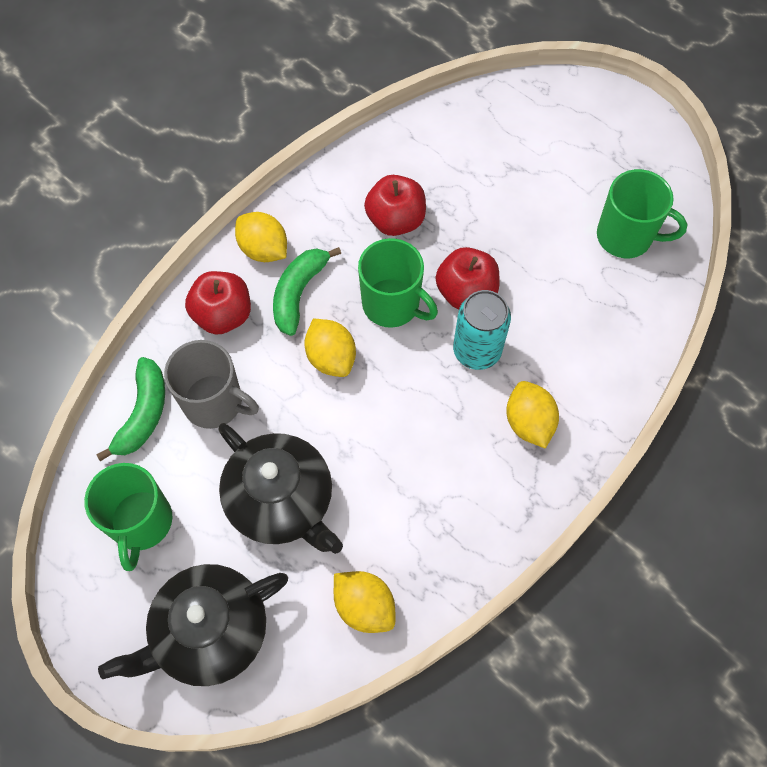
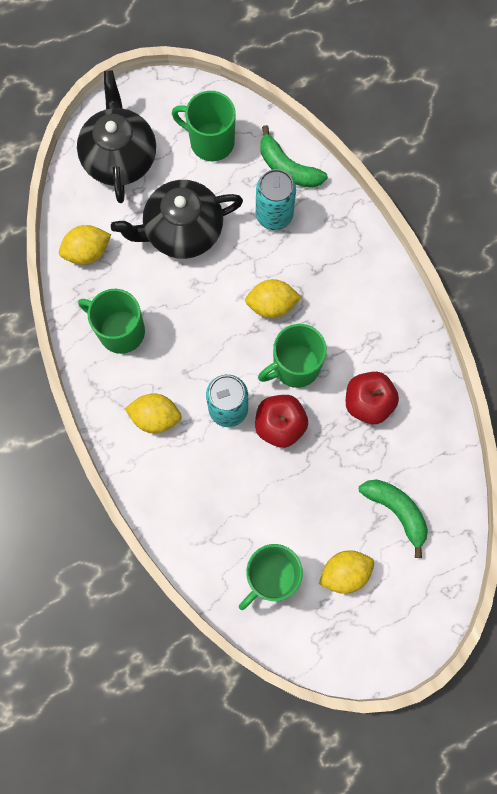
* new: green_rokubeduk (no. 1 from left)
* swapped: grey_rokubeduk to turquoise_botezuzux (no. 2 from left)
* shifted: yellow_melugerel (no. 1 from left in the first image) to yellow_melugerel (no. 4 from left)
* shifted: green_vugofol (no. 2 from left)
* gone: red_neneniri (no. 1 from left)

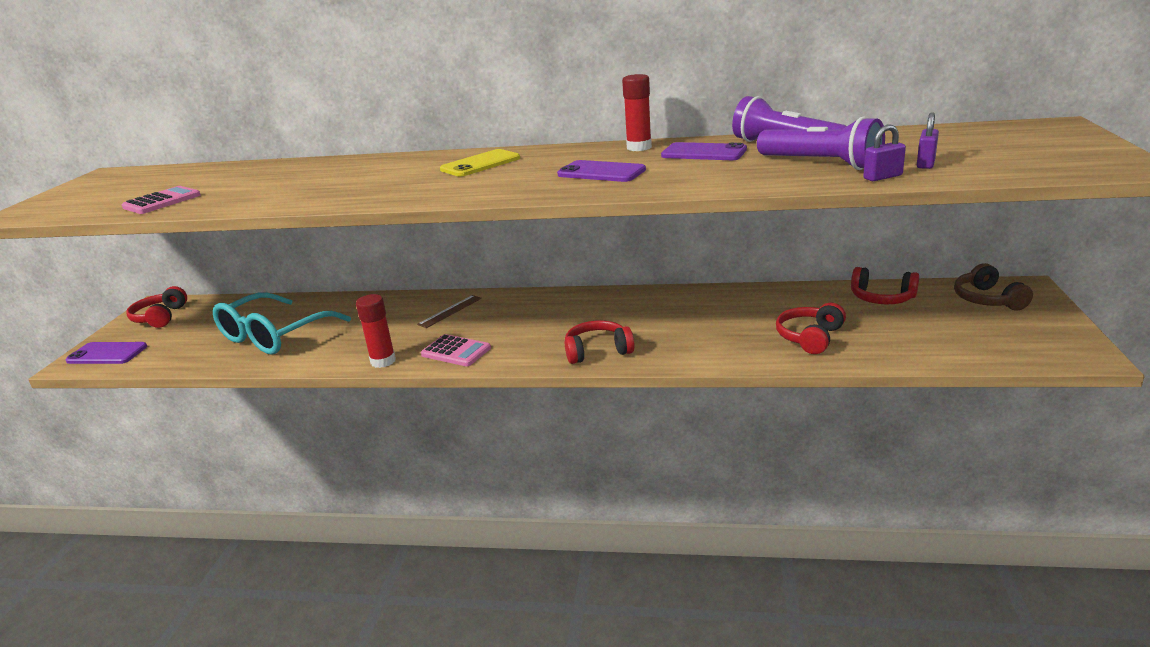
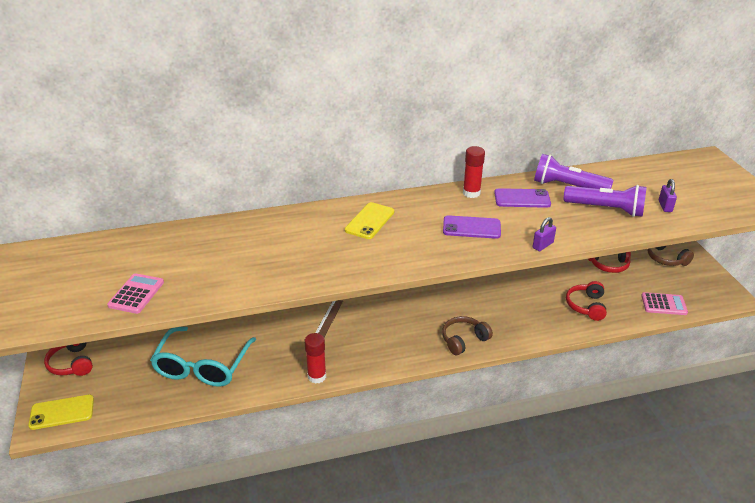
* repainted: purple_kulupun (no. 1 from left) to yellow_kulupun (no. 1 from left)
* repainted: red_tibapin (no. 2 from left) to brown_tibapin (no. 1 from left)
* shifted: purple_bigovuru (no. 1 from left)
* shifted: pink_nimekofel (no. 2 from left)

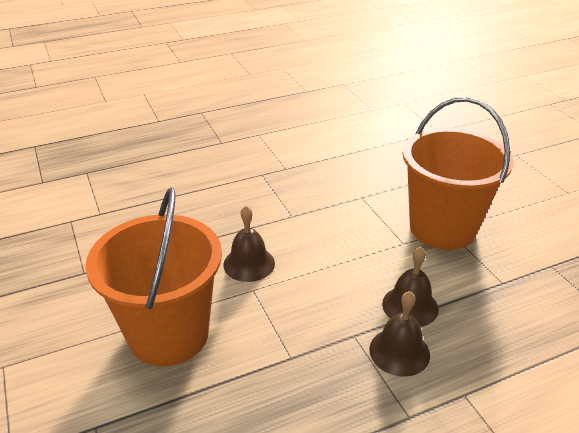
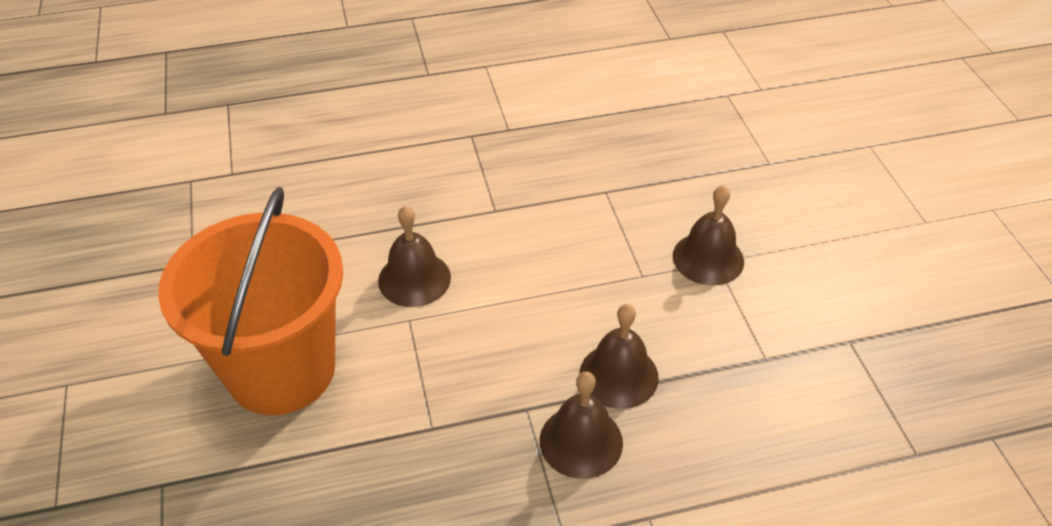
* swapped: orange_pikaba (no. 2 from left) to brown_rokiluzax (no. 4 from left)

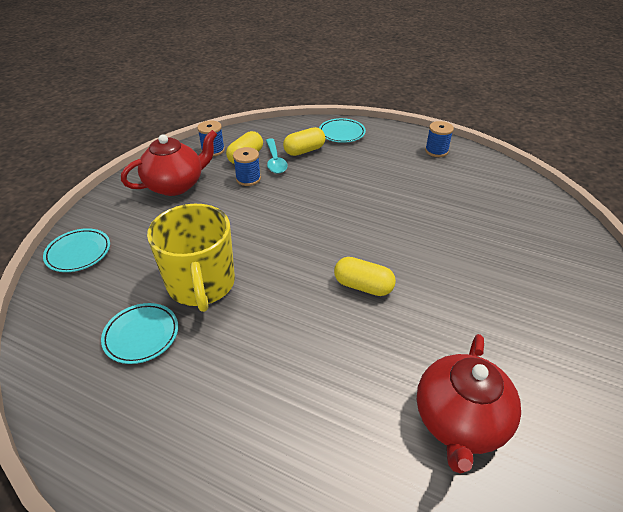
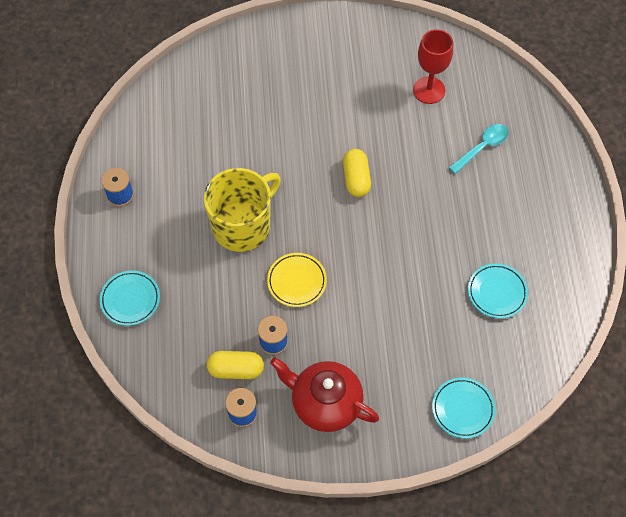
* shifted: yellow_rokubeduk
* new: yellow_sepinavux
* swapped: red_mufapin (no. 2 from left) to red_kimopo
* shifted: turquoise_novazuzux
* gone: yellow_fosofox (no. 2 from left)

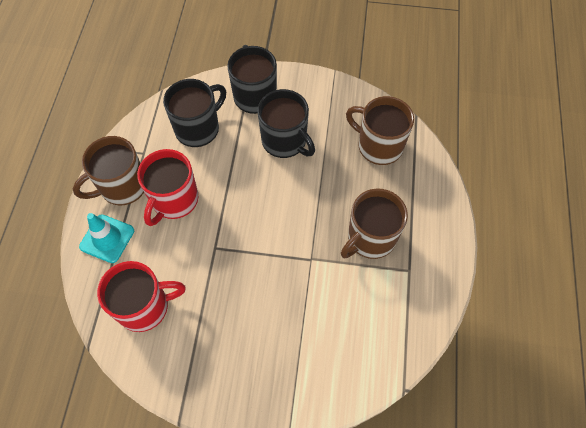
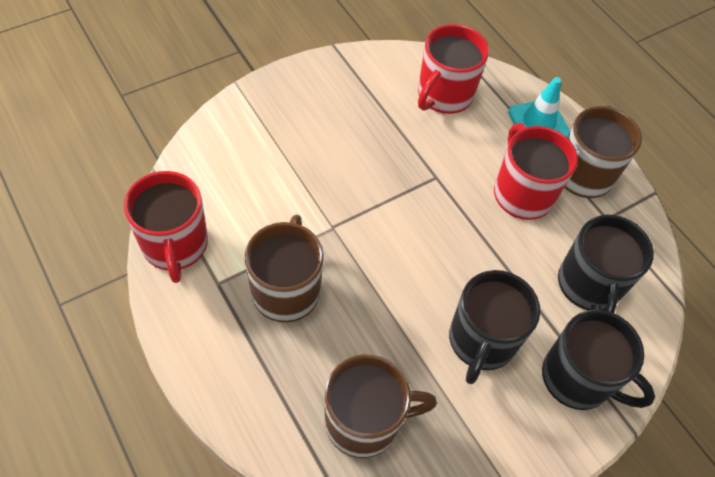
* new: red_rokubeduk (no. 1 from left)
* rotated: black_rokubeduk (no. 3 from left in the first image) 75 degrees counterclockwise

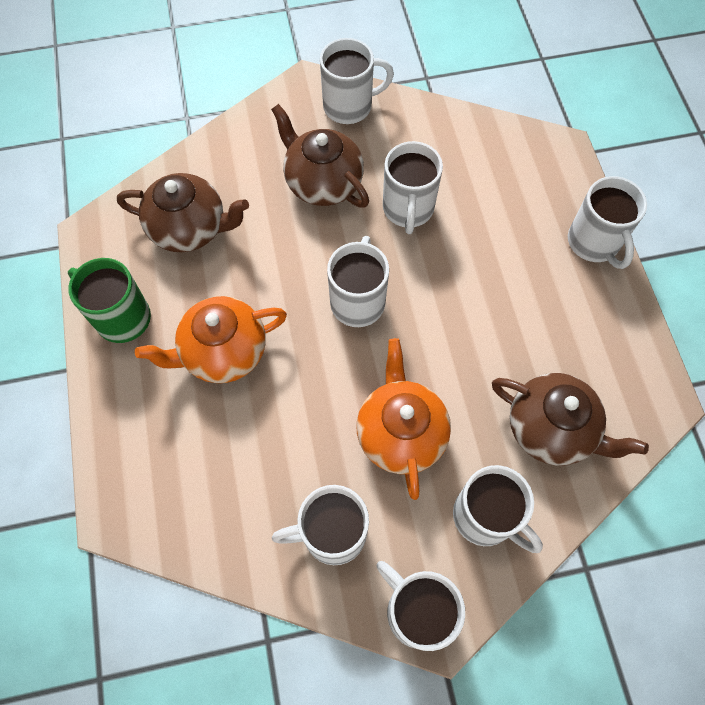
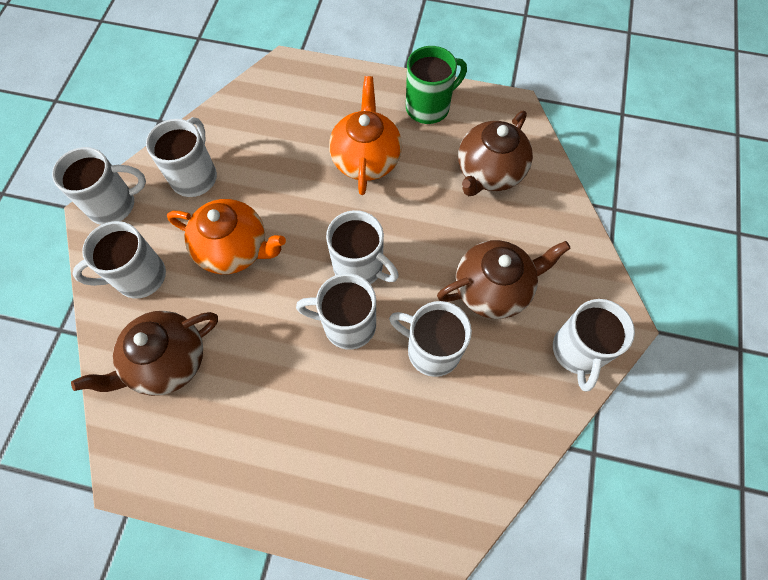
* shifted: white_rokubeduk (no. 7 from left in the first image) to white_rokubeduk (no. 4 from left)

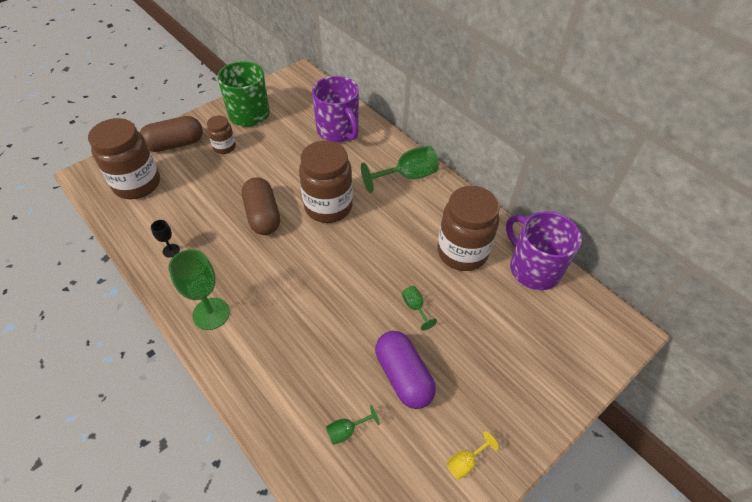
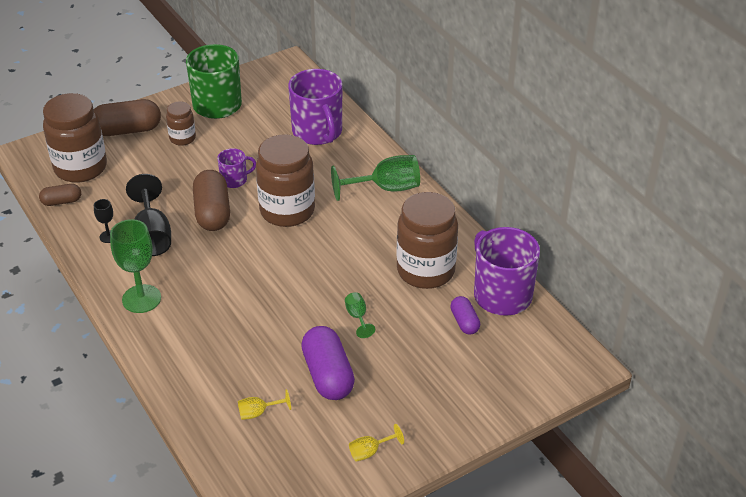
* new: brown_fosofox (no. 1 from left)
* new: black_kimopo (no. 2 from left)
* new: purple_rokubeduk (no. 1 from left)
* repainted: green_kimopo (no. 2 from left) to yellow_kimopo (no. 1 from left)
* new: purple_fosofox (no. 2 from left)

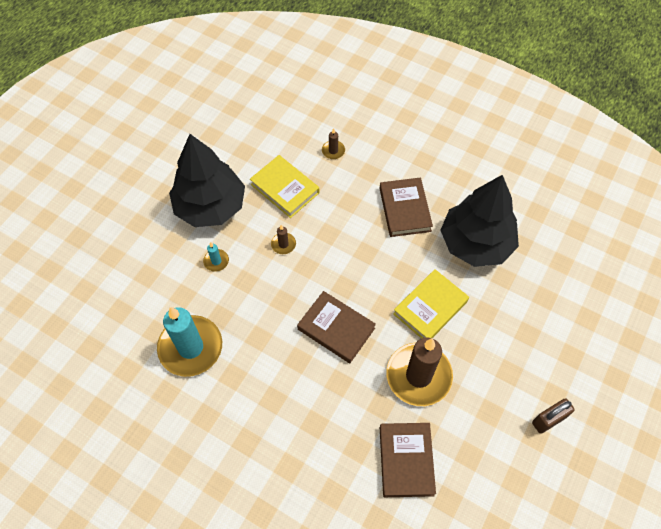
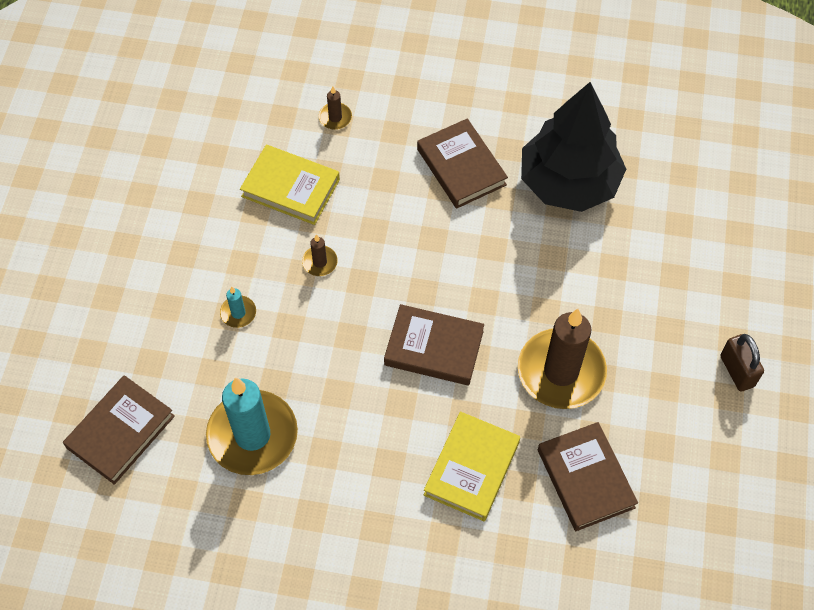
* new: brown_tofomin (no. 1 from left)
* shifted: yellow_tofomin (no. 2 from left)
* rotated: brown_bigovuru 60 degrees counterclockwise
* gone: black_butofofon (no. 1 from left)

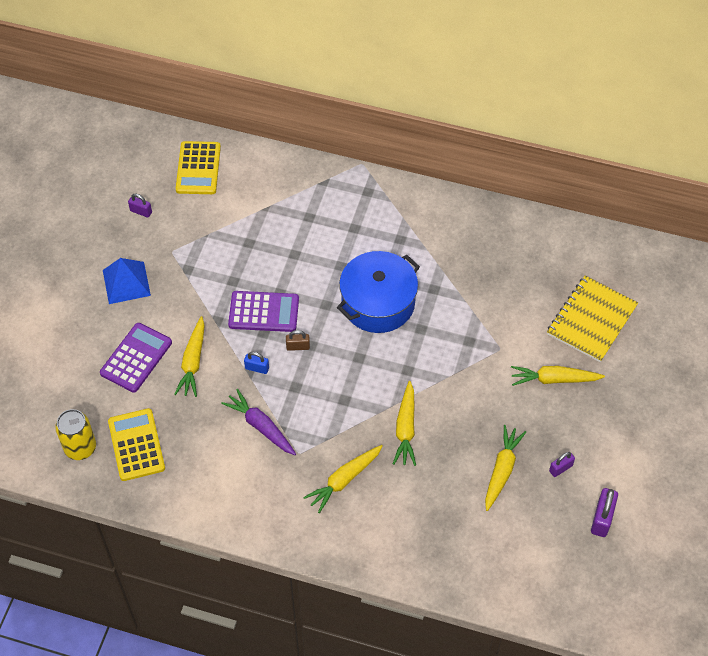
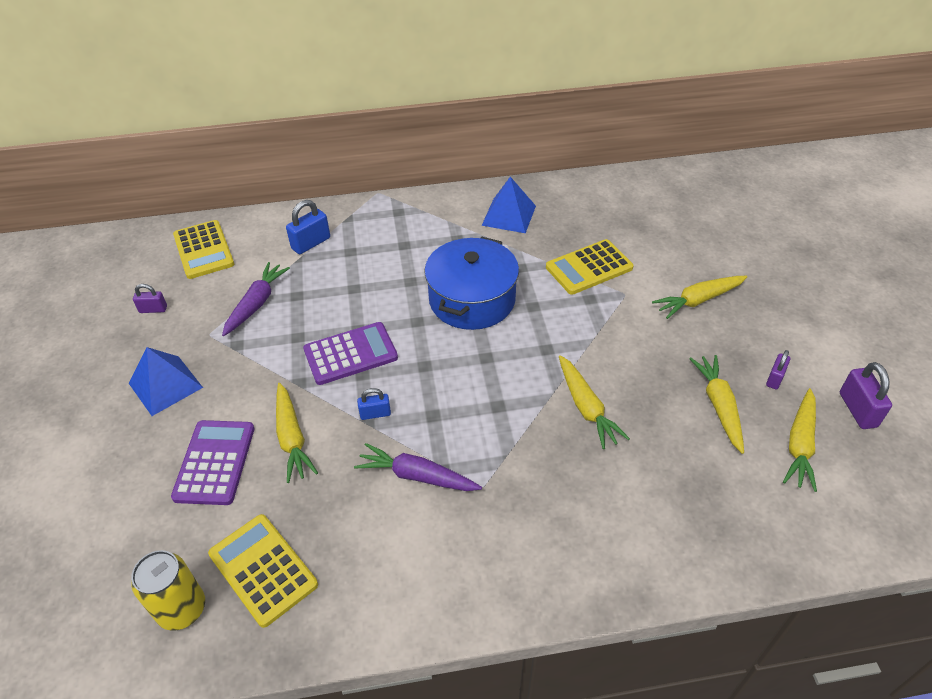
* new: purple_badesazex (no. 1 from left)
* new: blue_bigovuru (no. 1 from left)
* new: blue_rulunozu (no. 2 from left)
* new: yellow_nimekofel (no. 3 from left)
* shifted: yellow_badesazex (no. 2 from left in the first image) to yellow_badesazex (no. 5 from left)
* gone: brown_bigovuru
* gone: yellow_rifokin

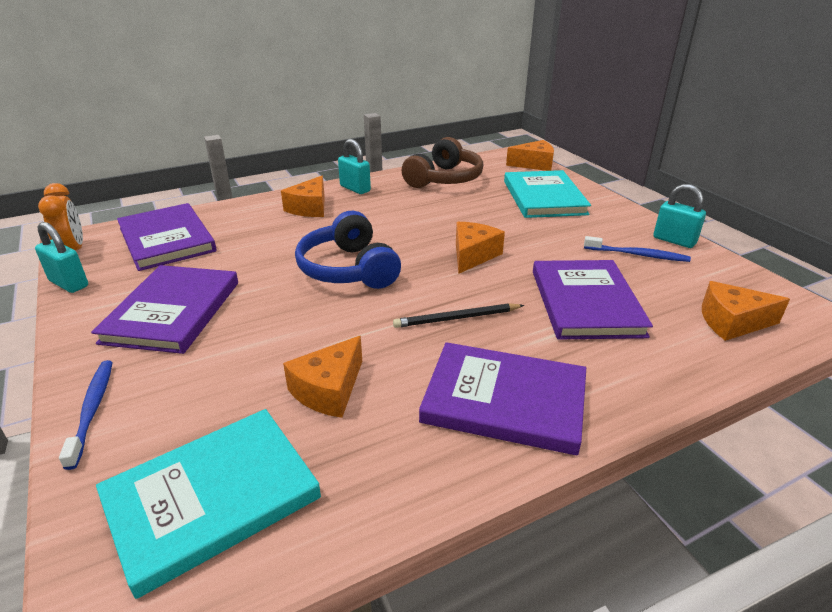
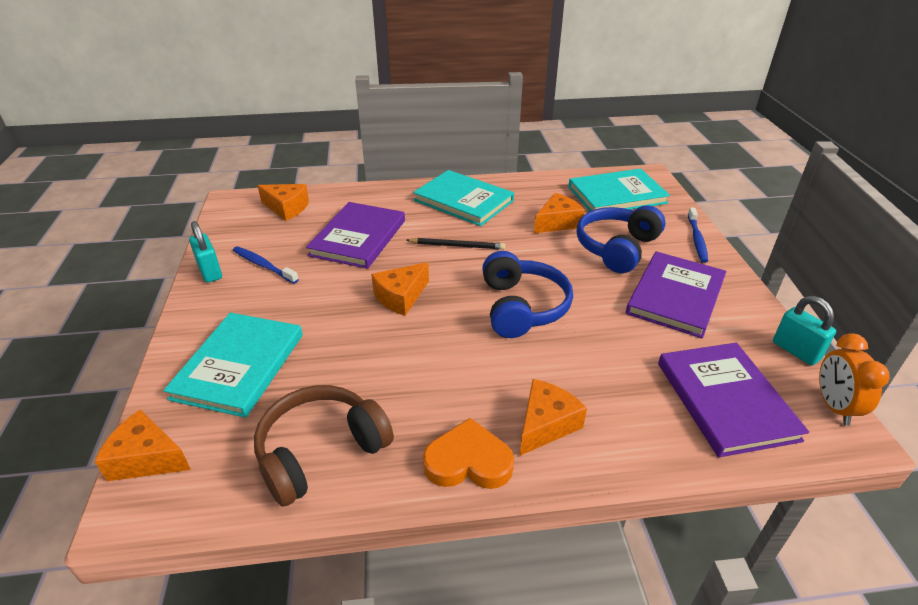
* repainted: purple_tofomin (no. 3 from left) to turquoise_tofomin (no. 2 from left)
* swapped: turquoise_bigovuru (no. 2 from left) to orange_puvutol
* new: blue_tibapin (no. 2 from left)

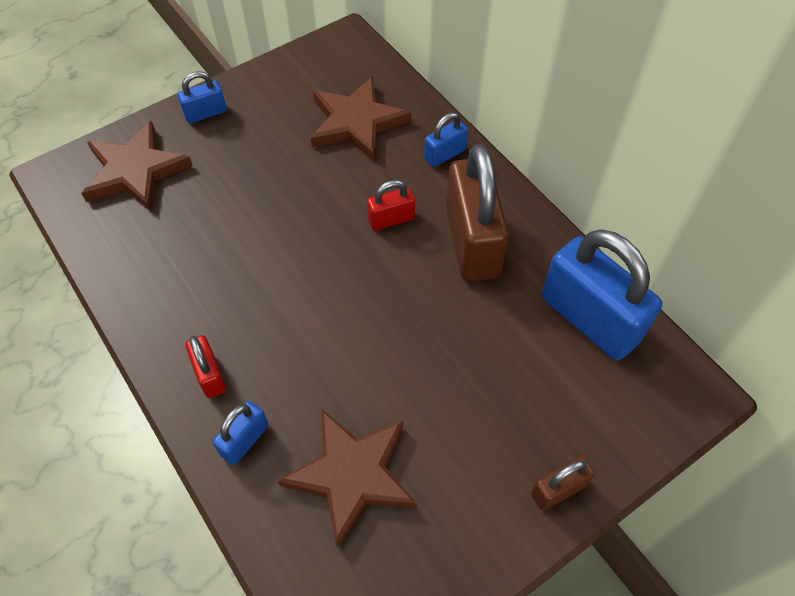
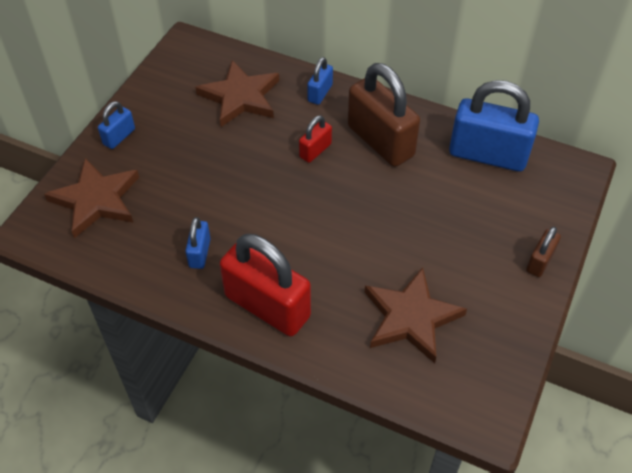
* shifted: blue_bigovuru (no. 2 from left)
* scaled: red_bigovuru (no. 1 from left) x2.11

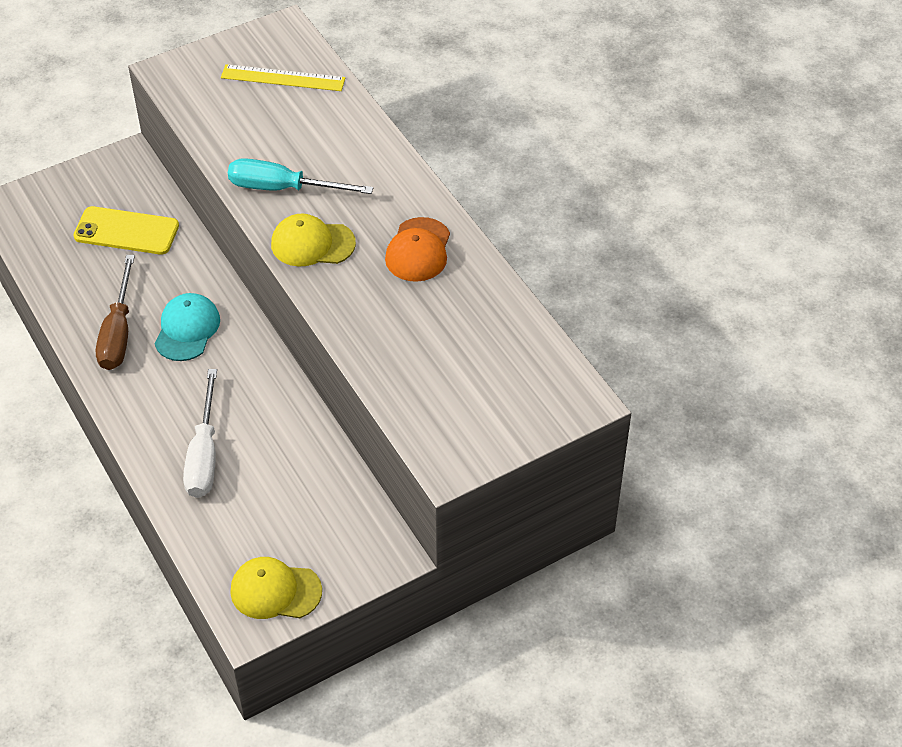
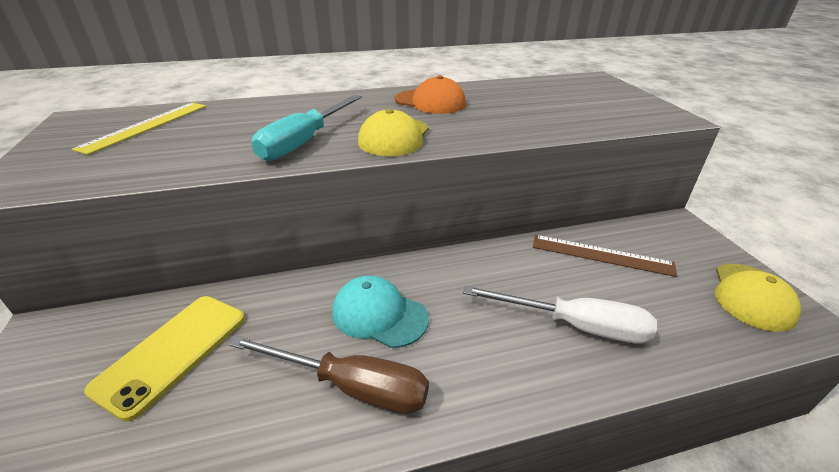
* new: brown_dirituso

